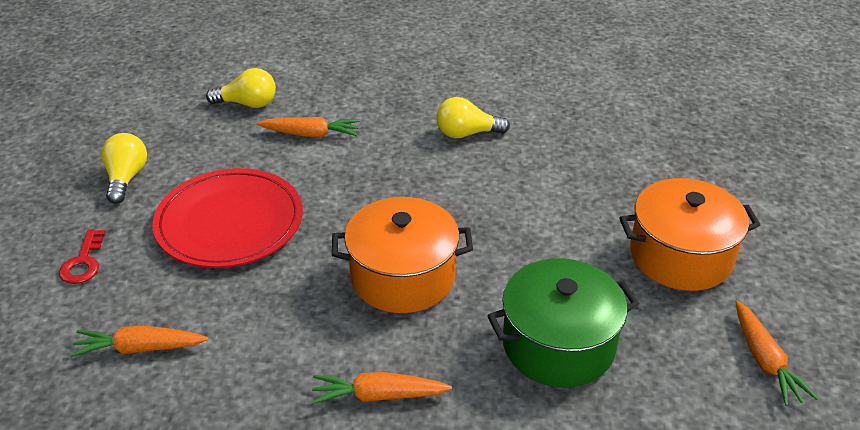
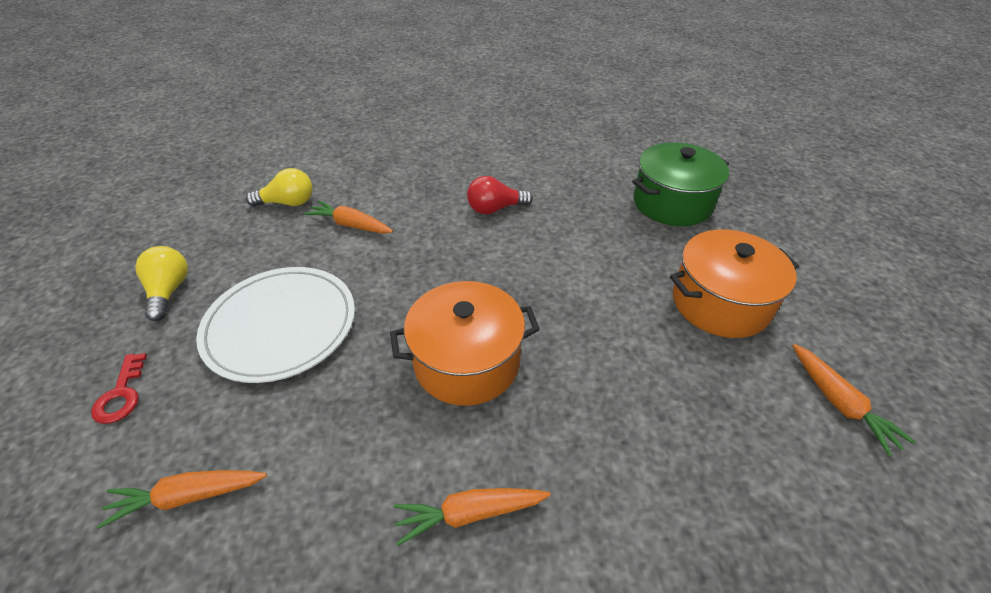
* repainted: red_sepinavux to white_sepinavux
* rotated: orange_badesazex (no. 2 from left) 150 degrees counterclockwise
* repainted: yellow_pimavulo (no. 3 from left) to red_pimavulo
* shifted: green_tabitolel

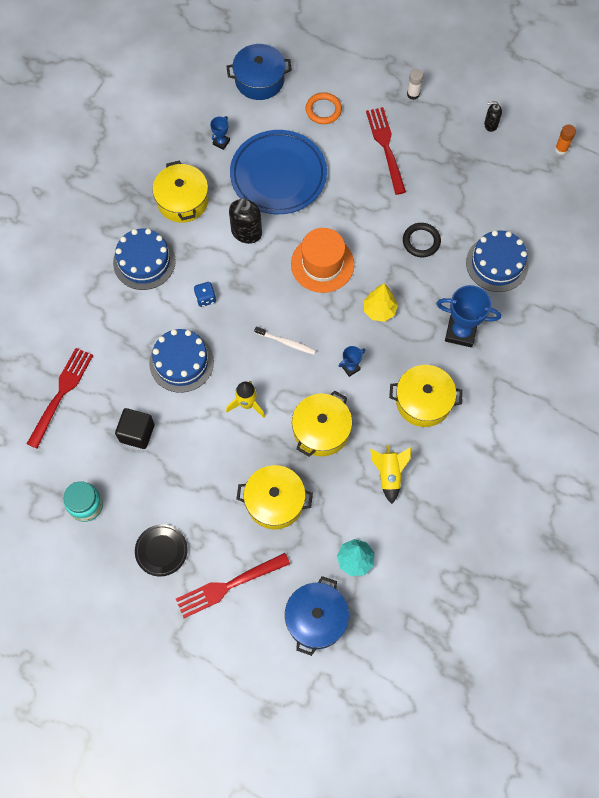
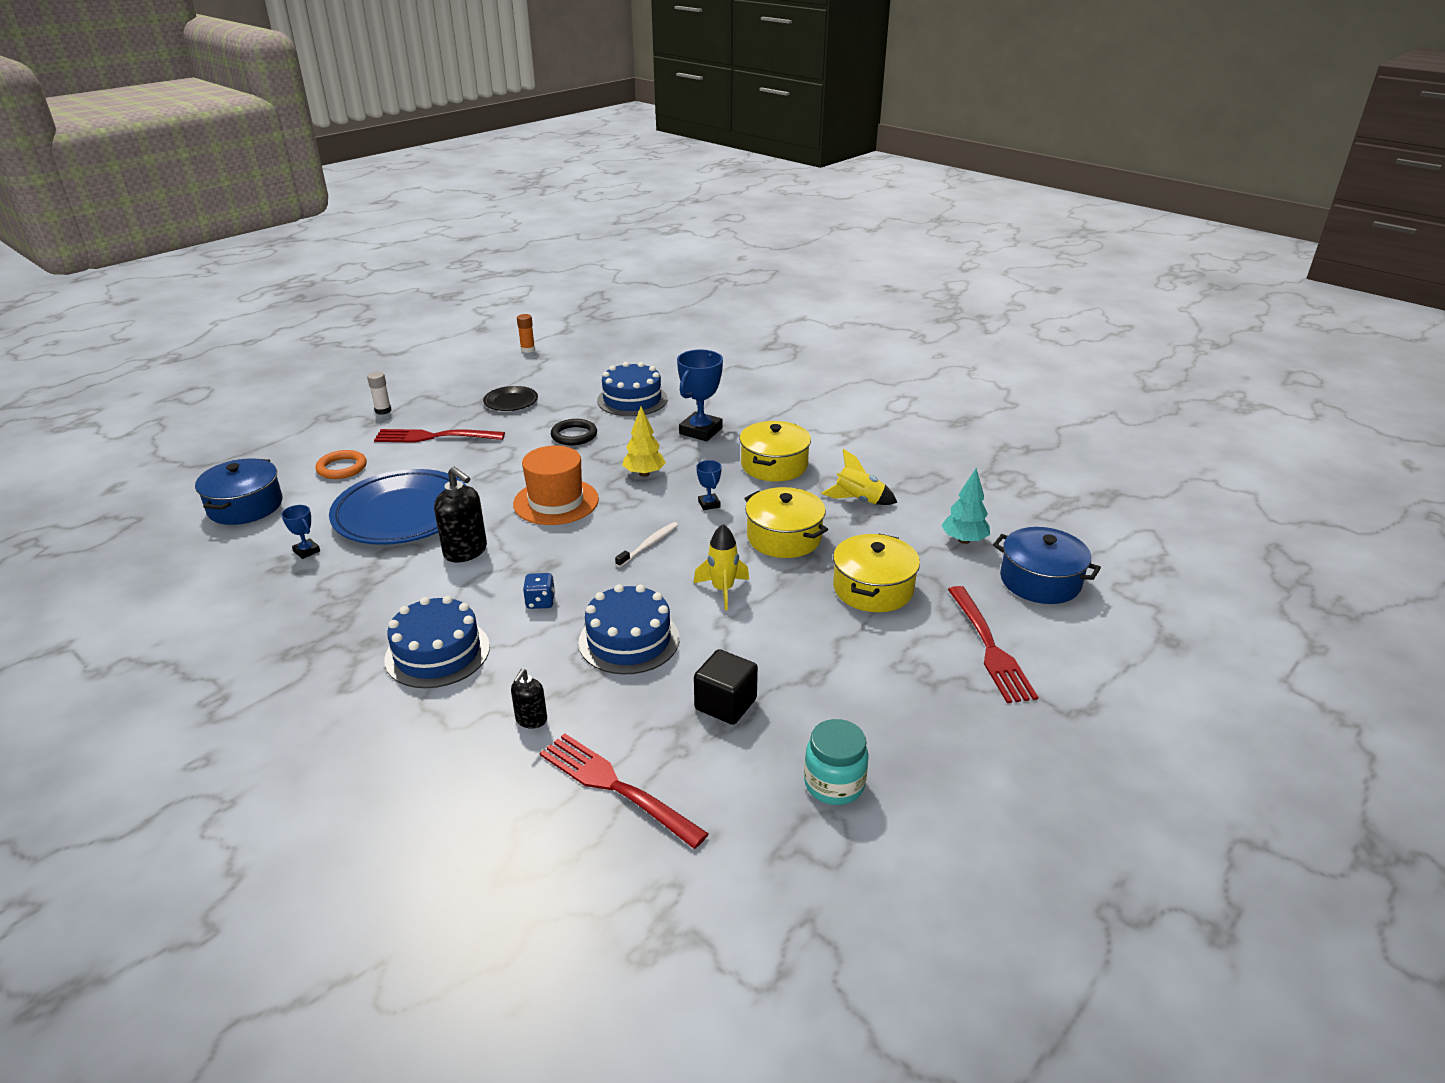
* shifted: black_sepinavux
* shifted: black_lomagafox (no. 2 from left)
* gone: yellow_tabitolel (no. 1 from left)

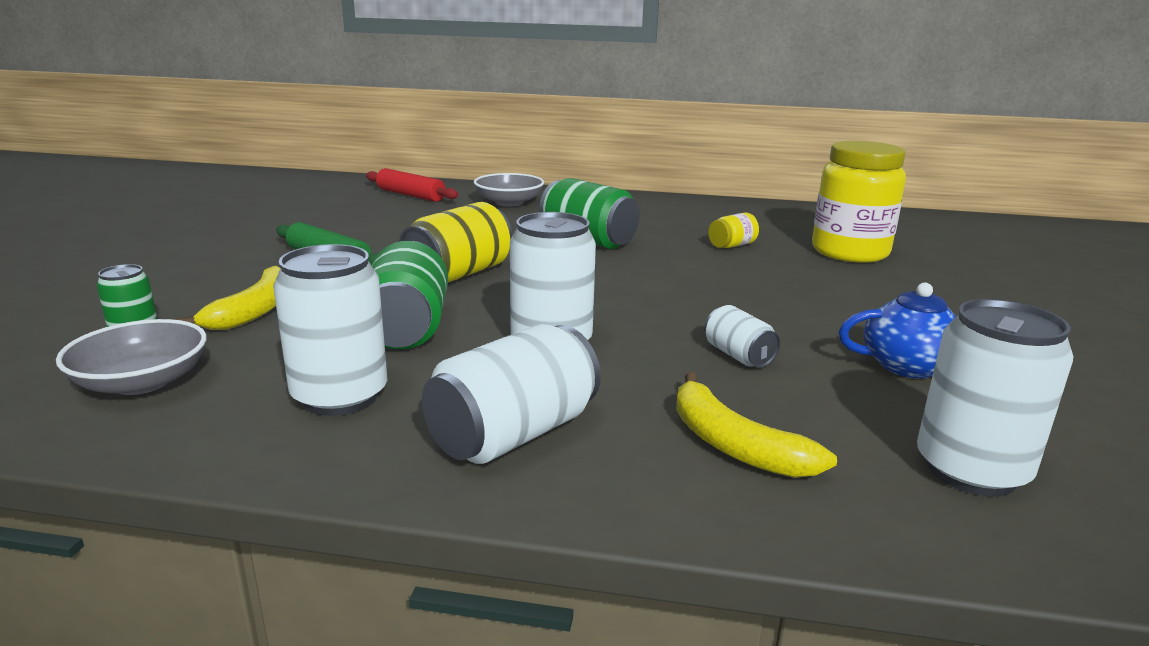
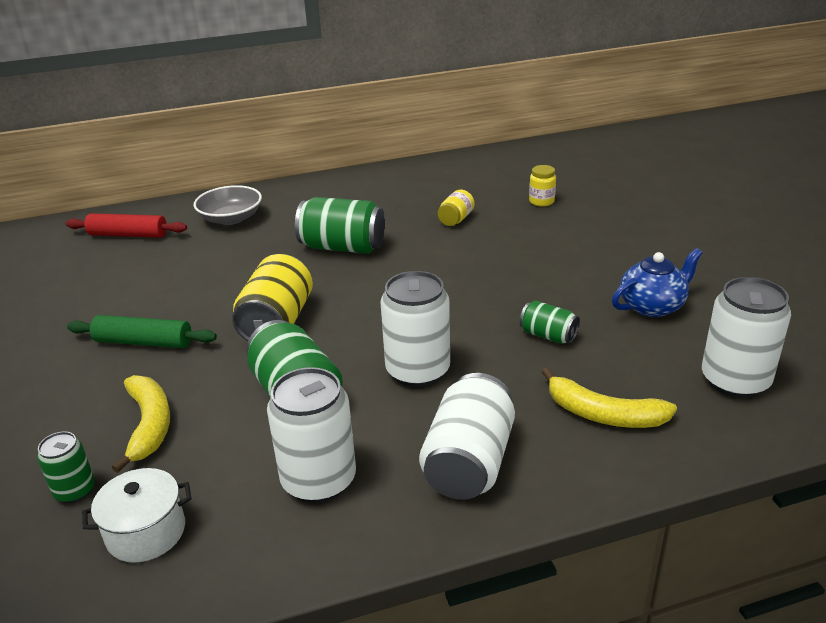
* swapped: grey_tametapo (no. 1 from left) to white_tabitolel
* repainted: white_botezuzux (no. 4 from left) to green_botezuzux (no. 4 from left)
* scaled: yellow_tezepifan (no. 2 from left) x0.42

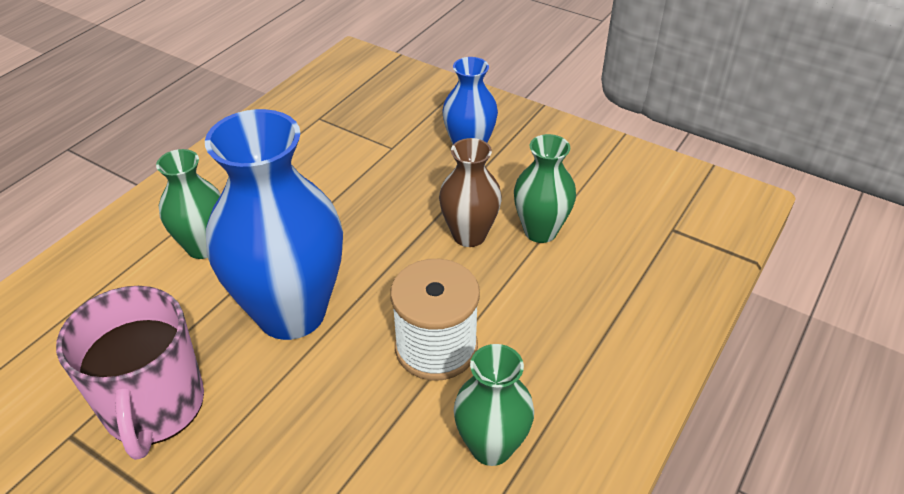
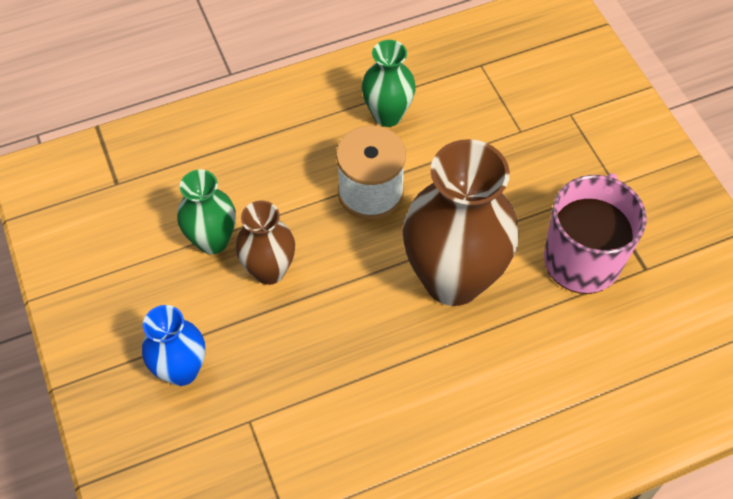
* repainted: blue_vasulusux (no. 1 from left) to brown_vasulusux (no. 2 from left)
* gone: green_vasulusux (no. 1 from left)

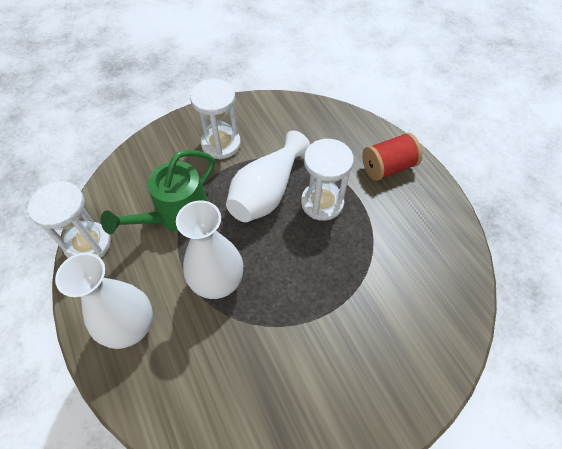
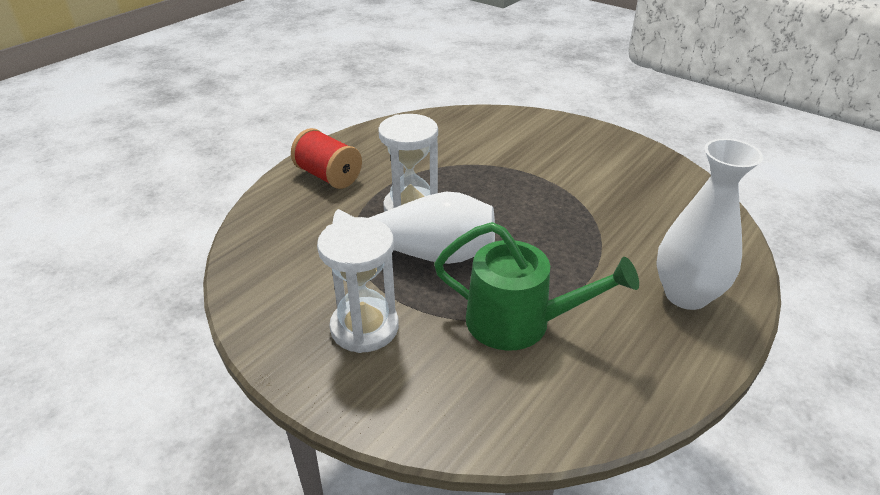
* gone: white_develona (no. 1 from left)
* gone: white_vasulusux (no. 2 from left)

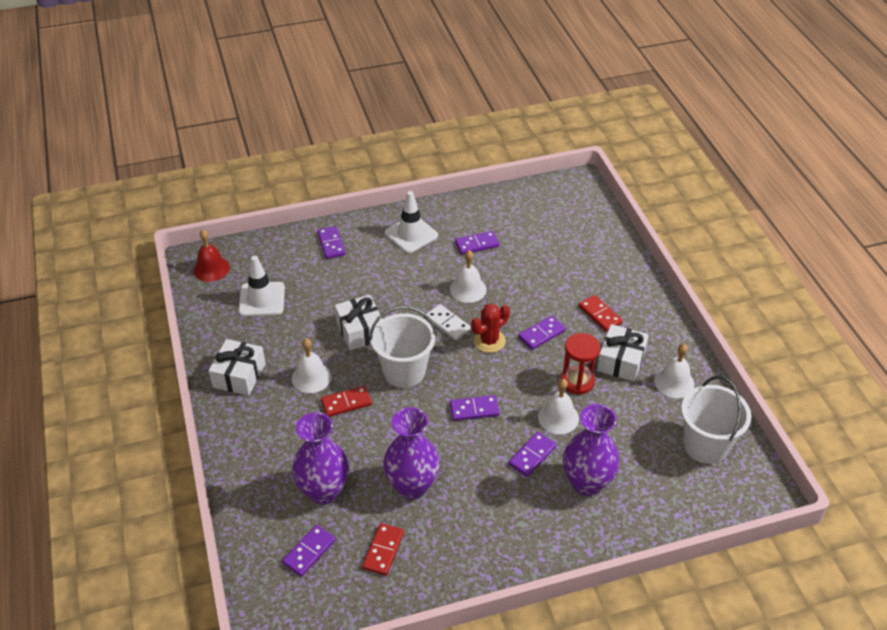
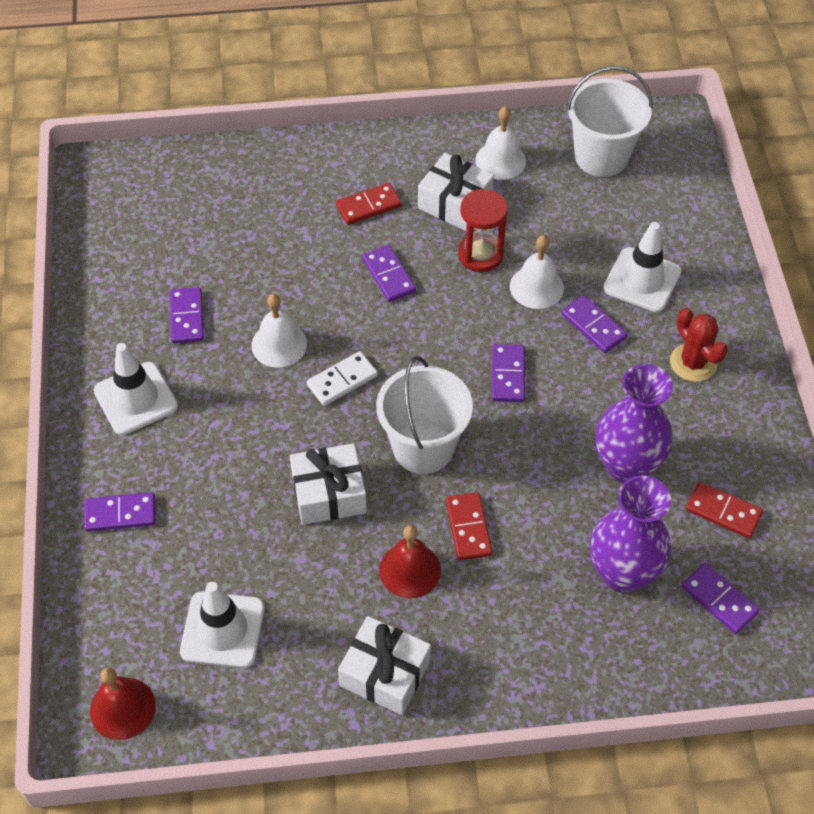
* repainted: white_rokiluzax (no. 1 from left) to red_rokiluzax (no. 2 from left)
* swapped: purple_vasulusux (no. 3 from left) to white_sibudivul (no. 3 from left)
* shifted: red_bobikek

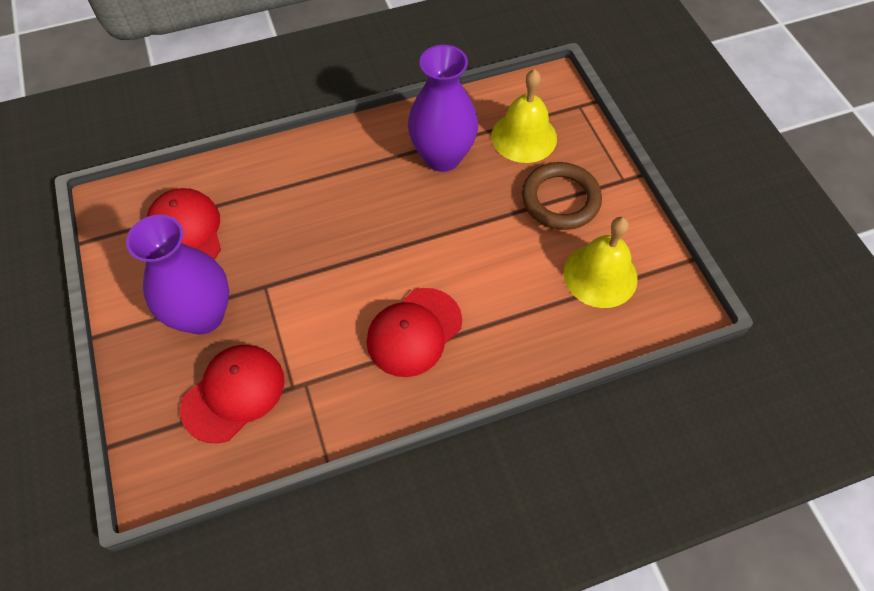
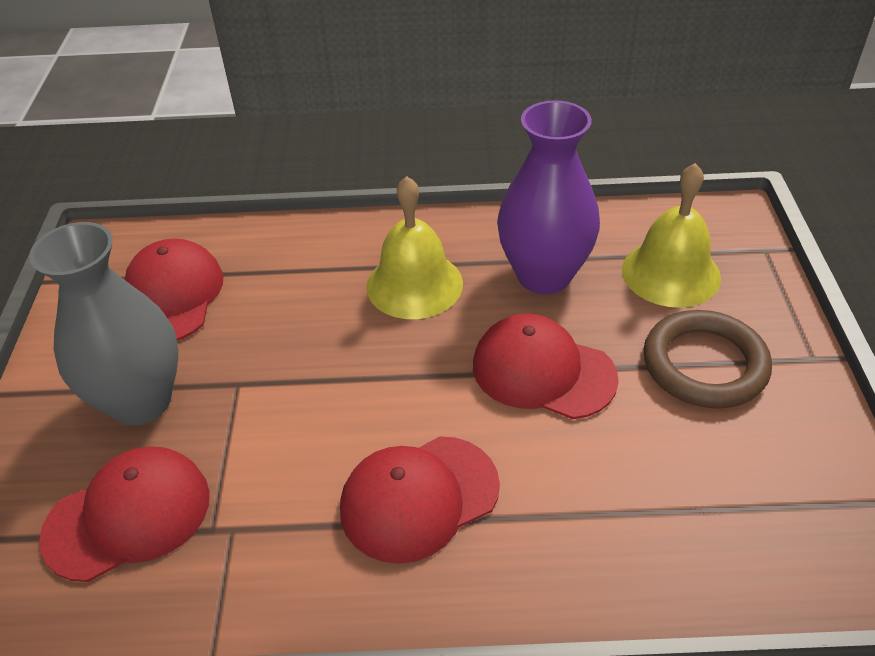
* repainted: purple_vasulusux (no. 1 from left) to grey_vasulusux
* shifted: yellow_rokiluzax (no. 2 from left in the first image) to yellow_rokiluzax (no. 1 from left)
* new: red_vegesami (no. 4 from left)

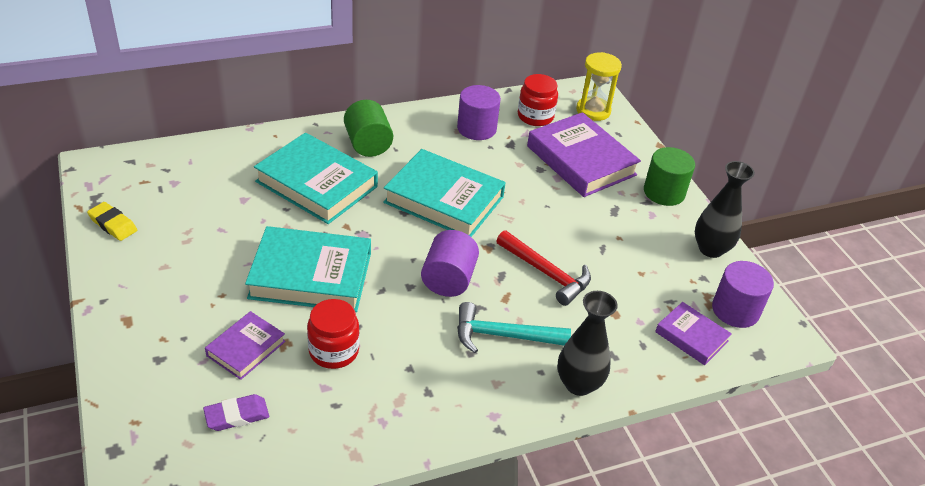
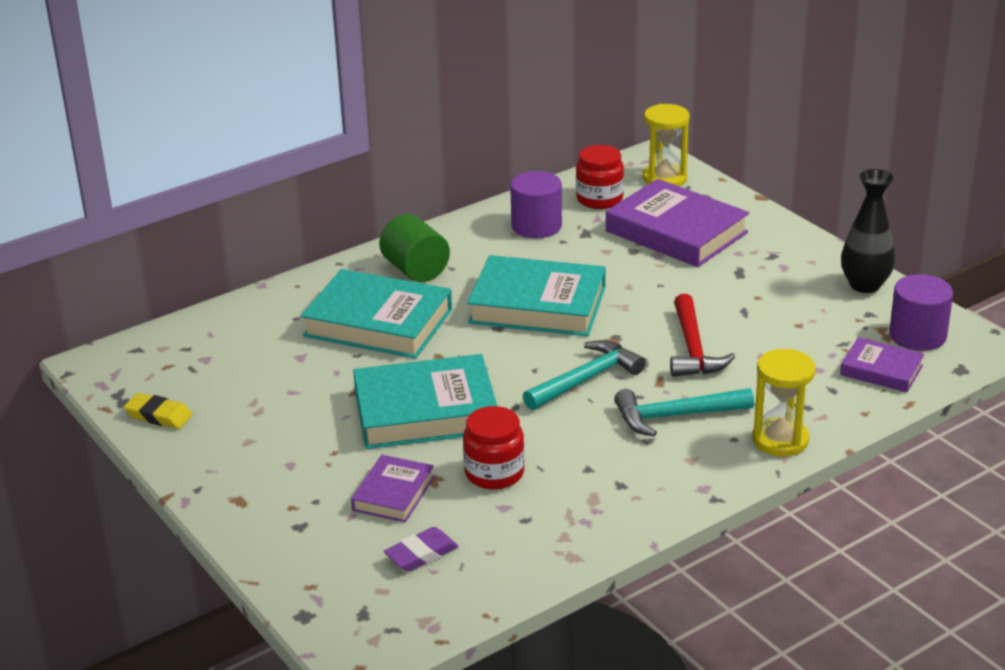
* swapped: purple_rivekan (no. 1 from left) to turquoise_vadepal (no. 1 from left)
* rotated: red_vadepal 60 degrees clockwise
* swapped: black_vasulusux (no. 1 from left) to yellow_develona (no. 2 from left)
* gone: green_rivekan (no. 2 from left)

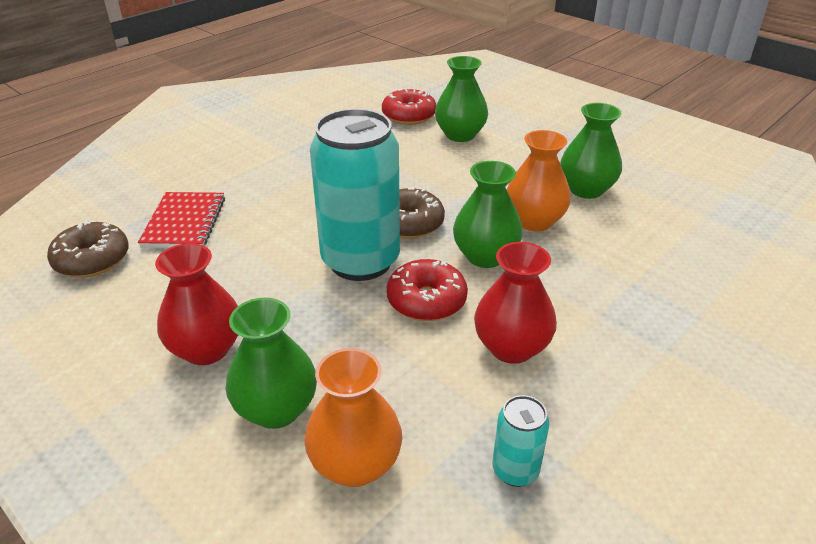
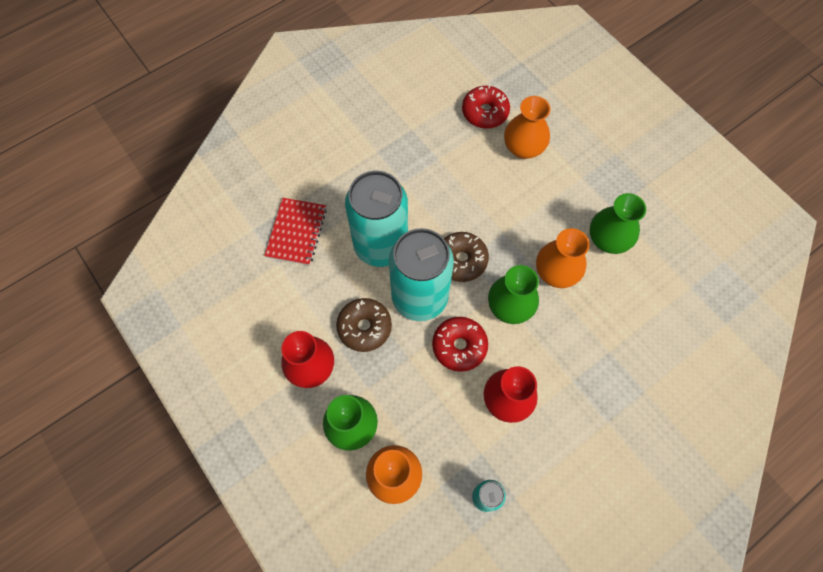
* shifted: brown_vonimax (no. 1 from left)
* new: turquoise_botezuzux (no. 1 from left)
* repainted: green_vasulusux (no. 2 from left) to orange_vasulusux (no. 2 from left)

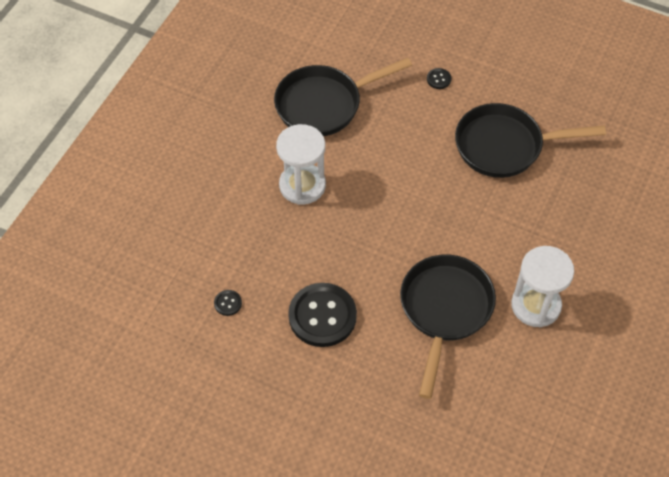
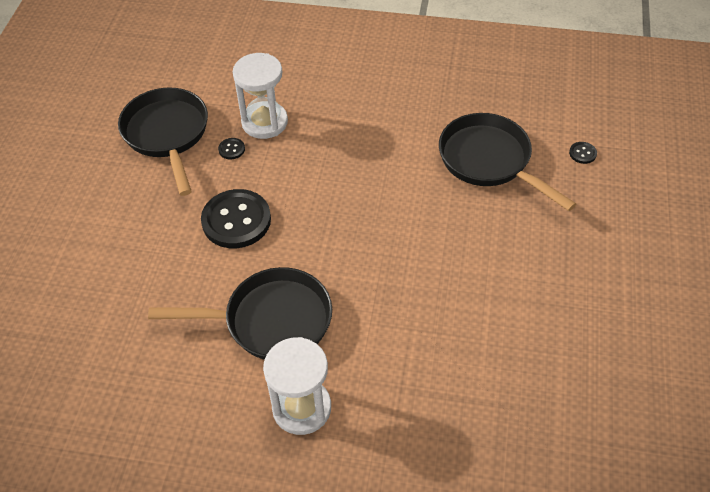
* shifted: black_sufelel (no. 3 from left in the first image) to black_sufelel (no. 1 from left)
* shifted: white_develona (no. 1 from left)
* shifted: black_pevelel (no. 3 from left)

